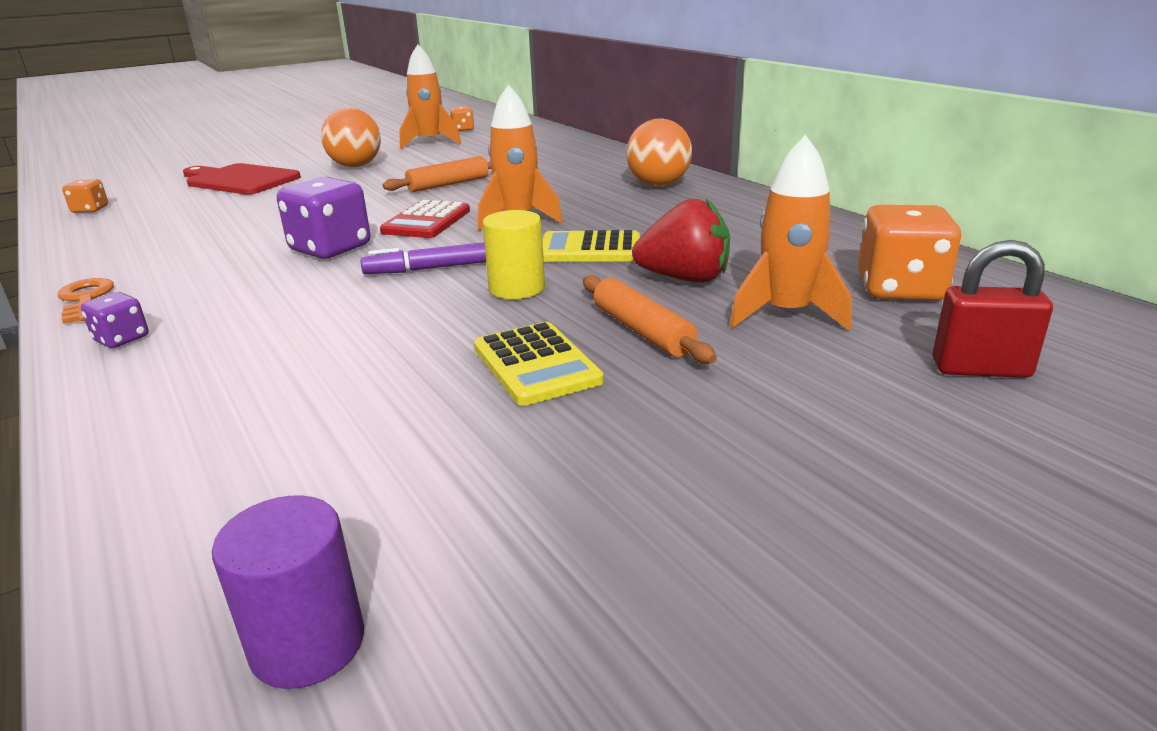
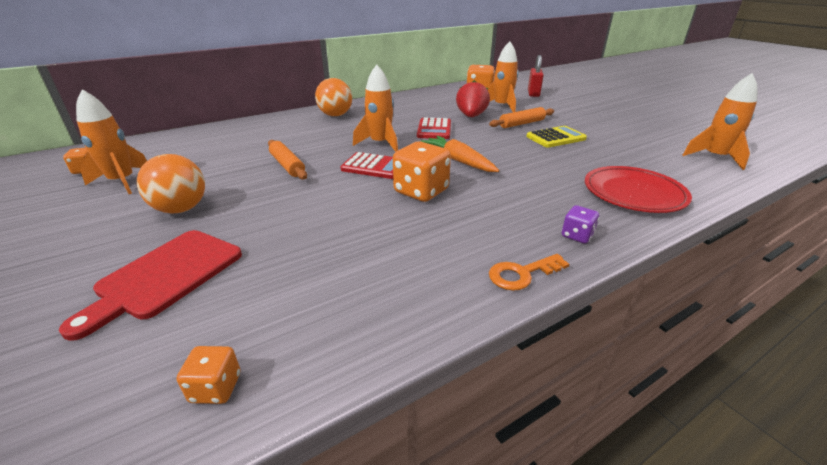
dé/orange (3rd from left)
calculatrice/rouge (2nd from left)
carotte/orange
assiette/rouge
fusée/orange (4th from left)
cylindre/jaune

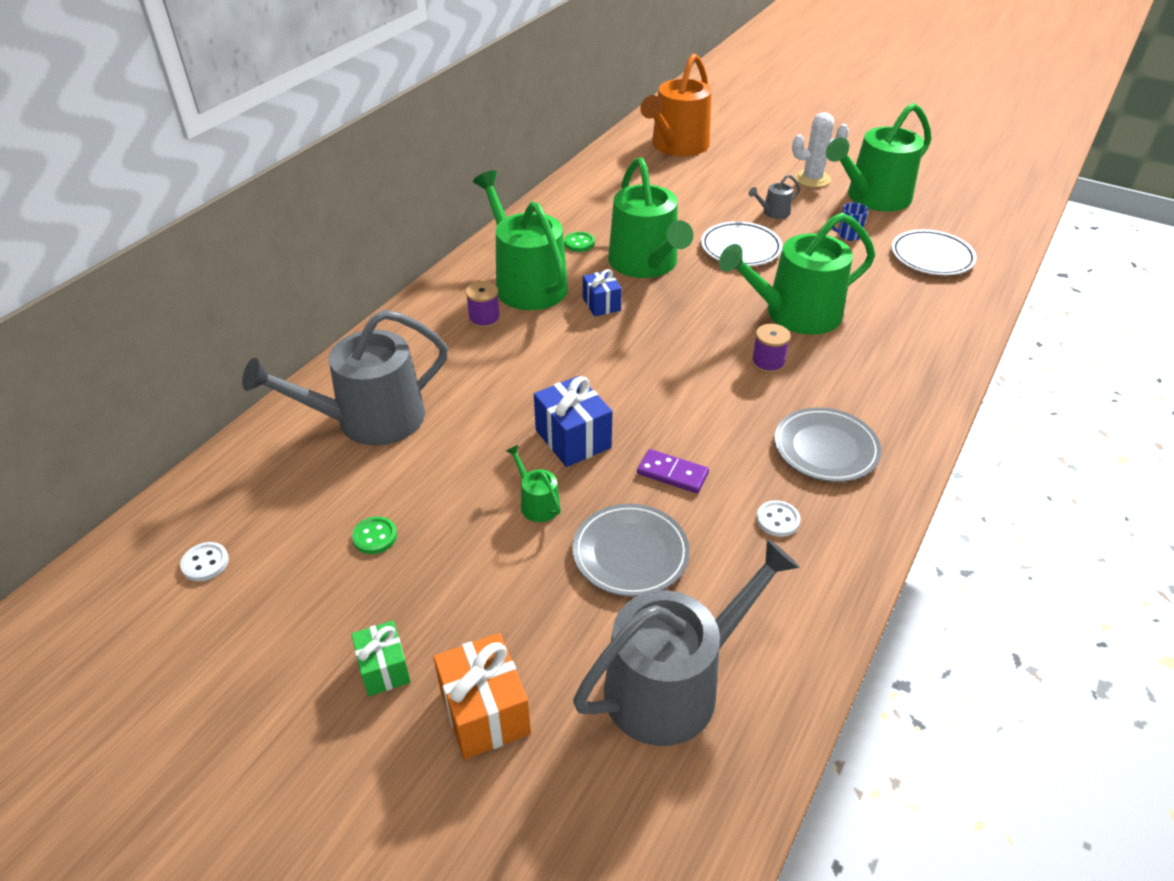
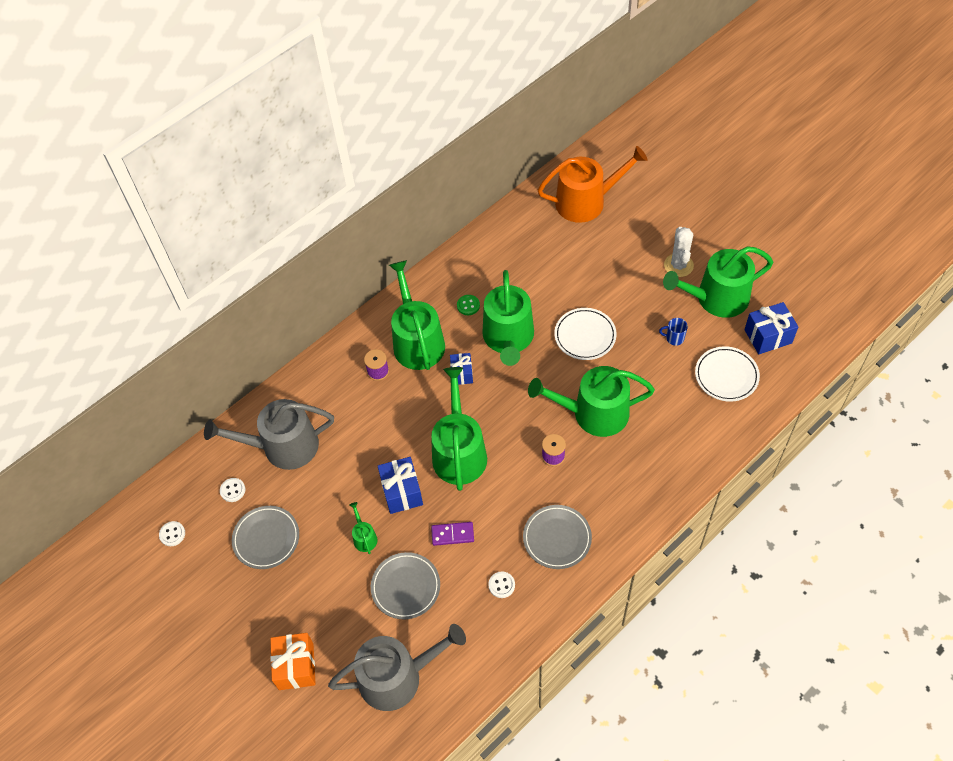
bouton/blanc (2nd from left)
assiette/gris (1st from left)
arrosoir/vert (3rd from left)
domino/violet
arrosoir/orange
cactus/blanc
cadeau/bleu (3rd from left)
cadeau/vert
arrosoir/gris (3rd from left in the first image)

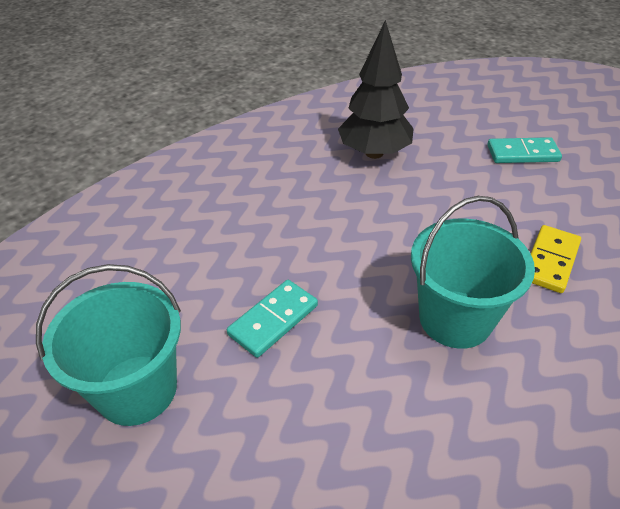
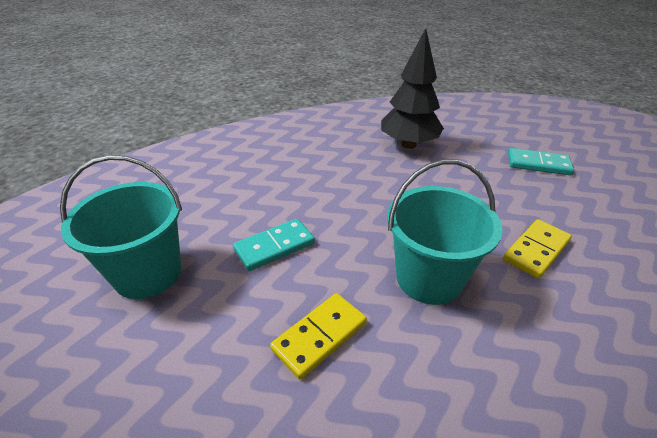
domino/jaune (1st from left)

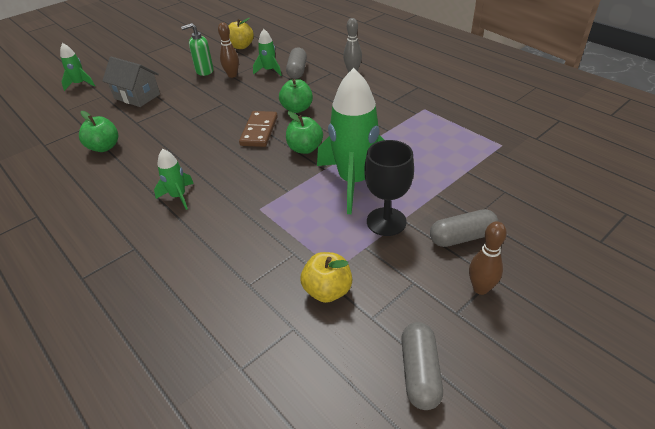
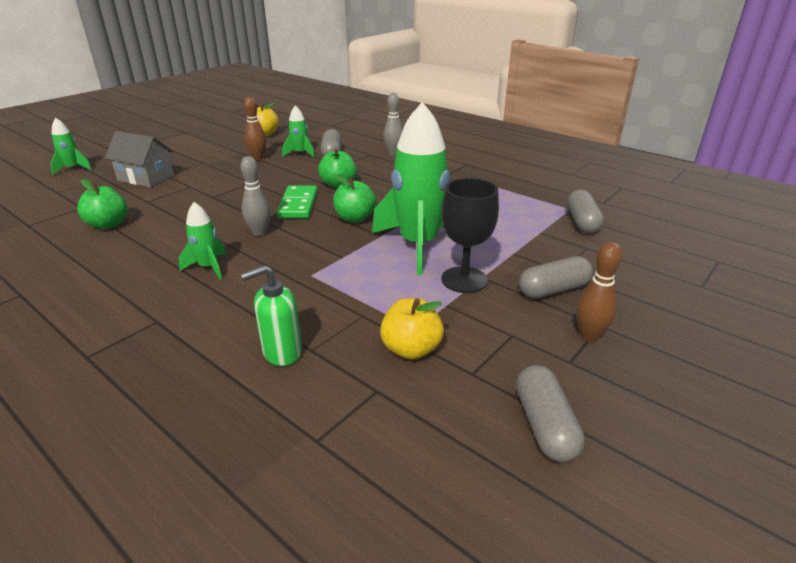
quille/gris (1st from left)
distributeur de savon/vert
domino/vert
gélule/gris (4th from left)

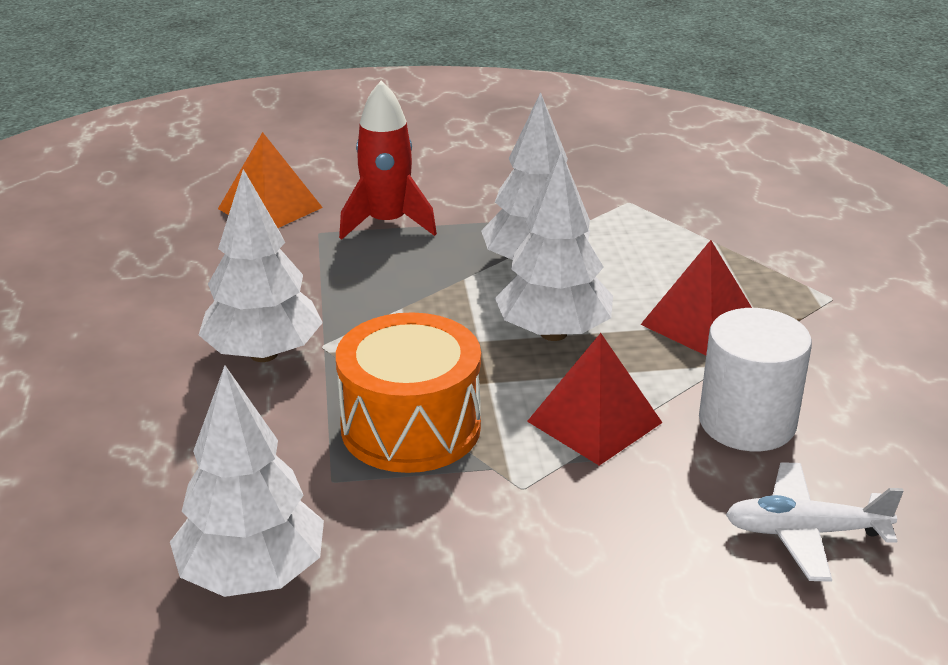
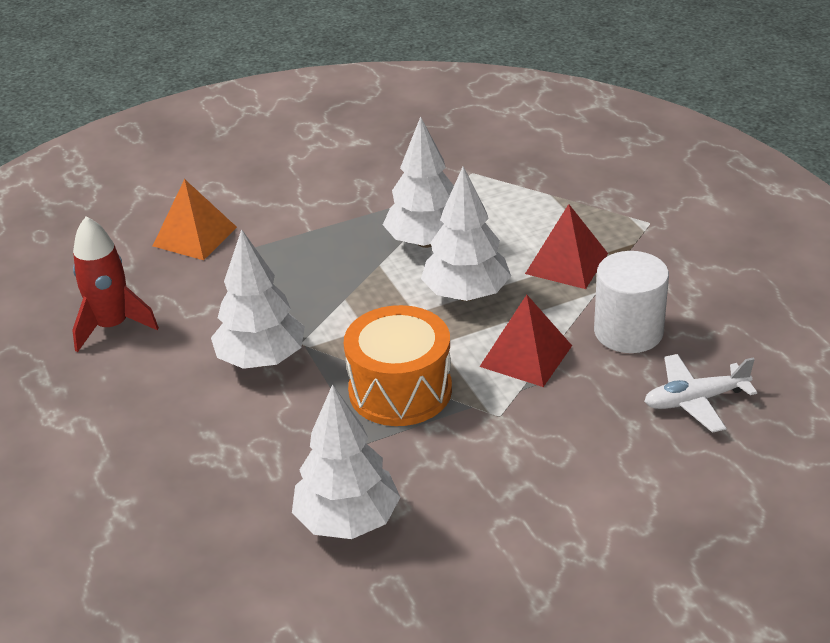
fusée/rouge

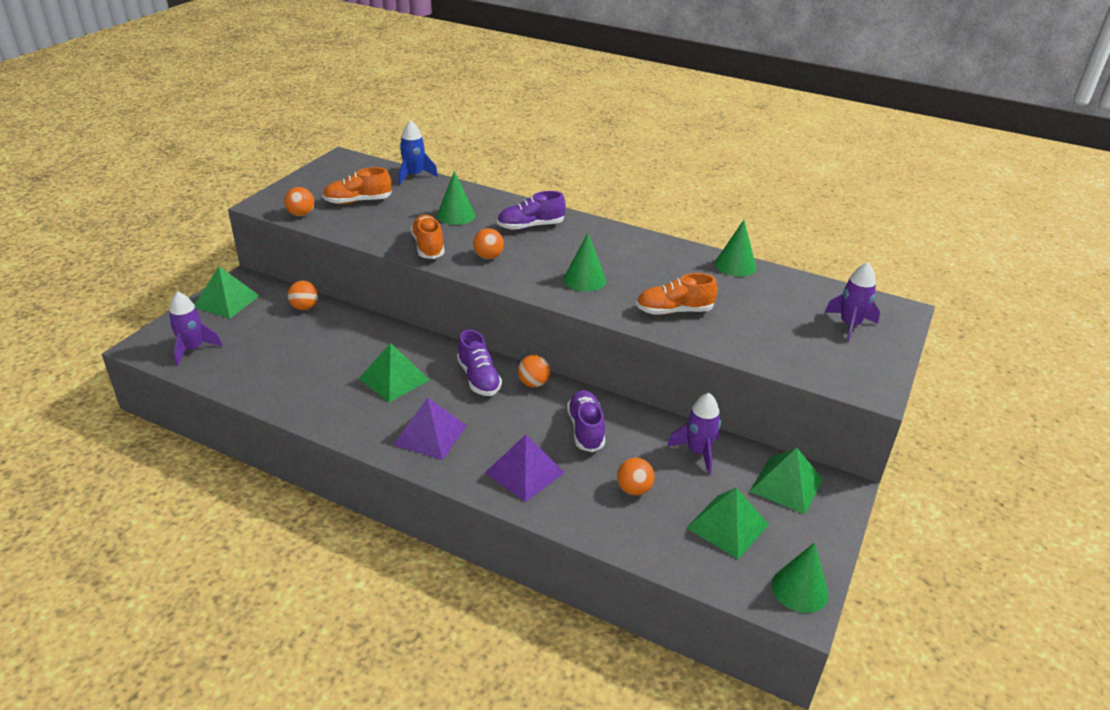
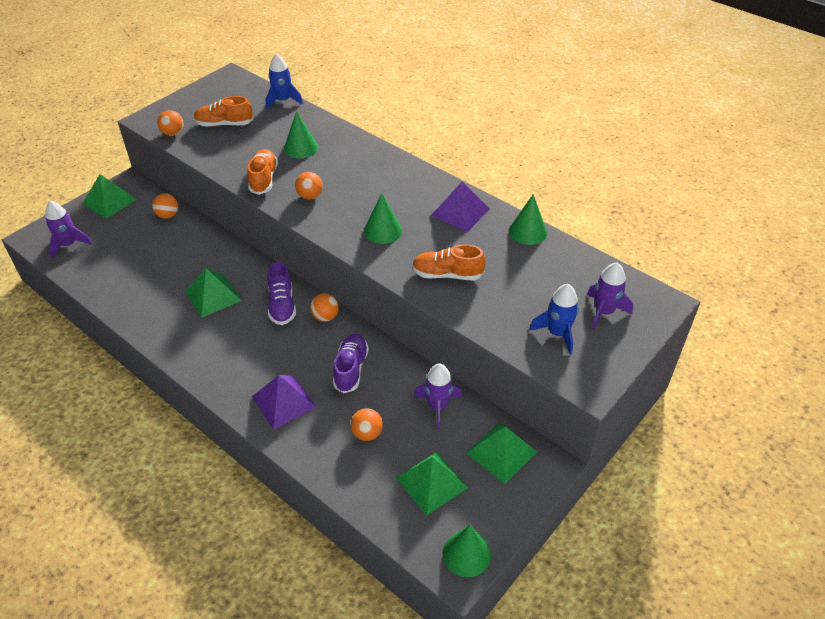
pyramide/violet (2nd from left)
fusée/bleu (2nd from left)
chaussure/violet (2nd from left in the first image)

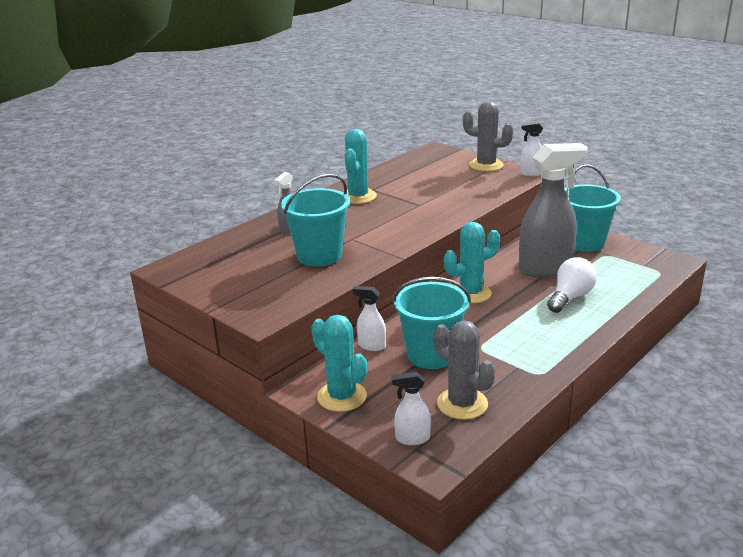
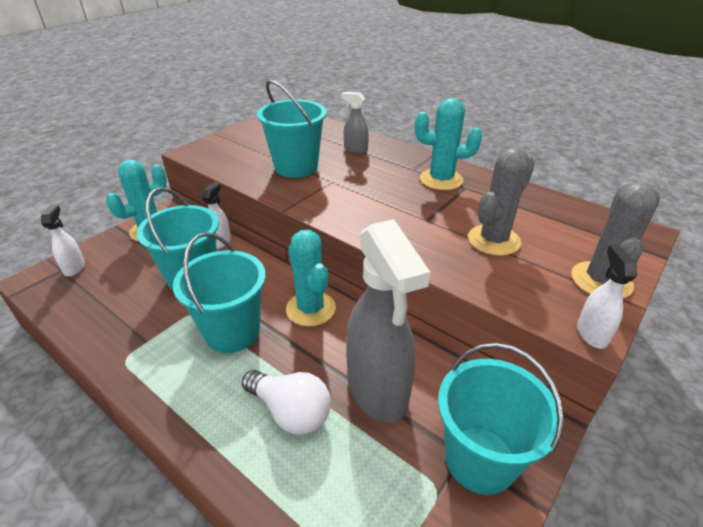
seau/turquoise (2nd from left)
cactus/gris (1st from left)

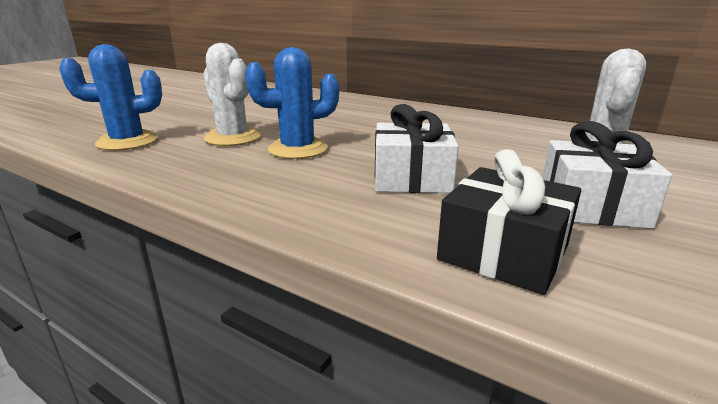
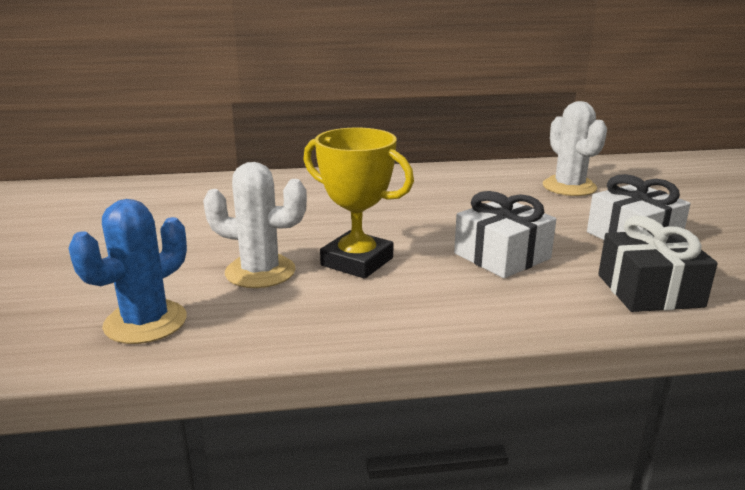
trophée/jaune

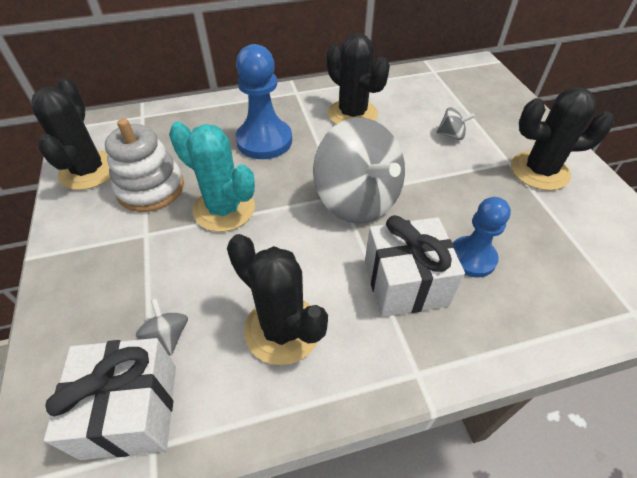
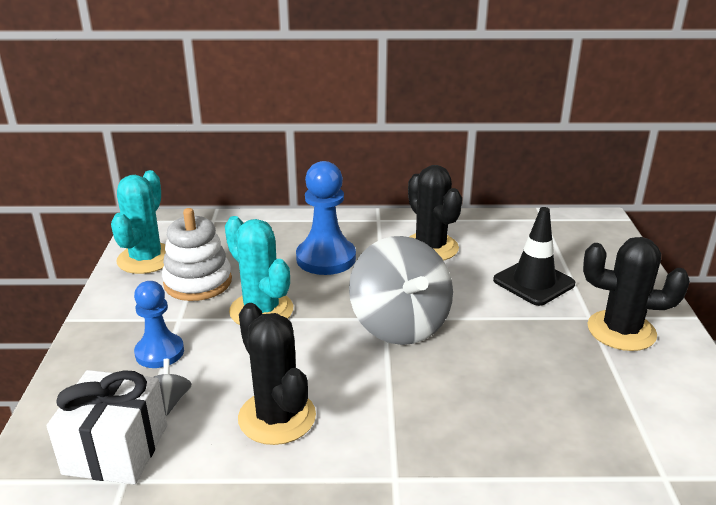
cactus/turquoise (1st from left)
pion/bleu (1st from left)
cône de chantier/noir
cadeau/blanc (2nd from left in the first image)

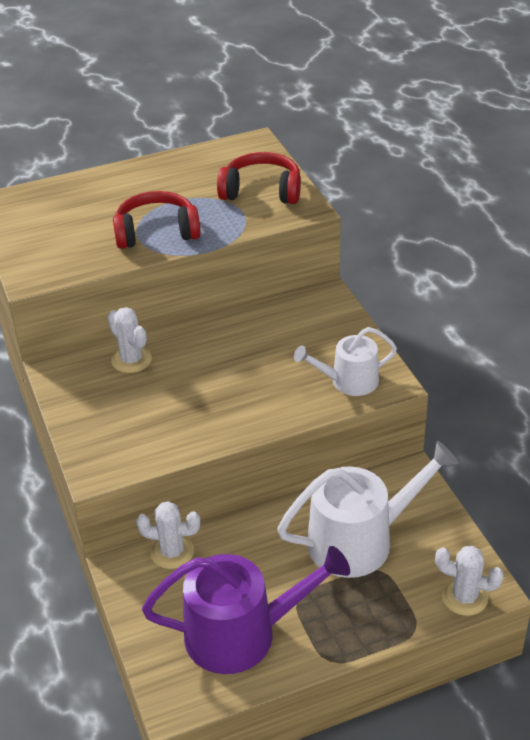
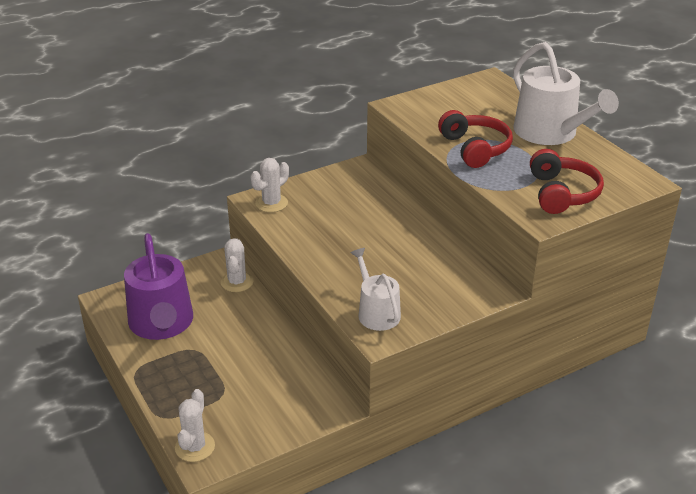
cactus/blanc (3rd from left)
arrosoir/blanc (2nd from left)

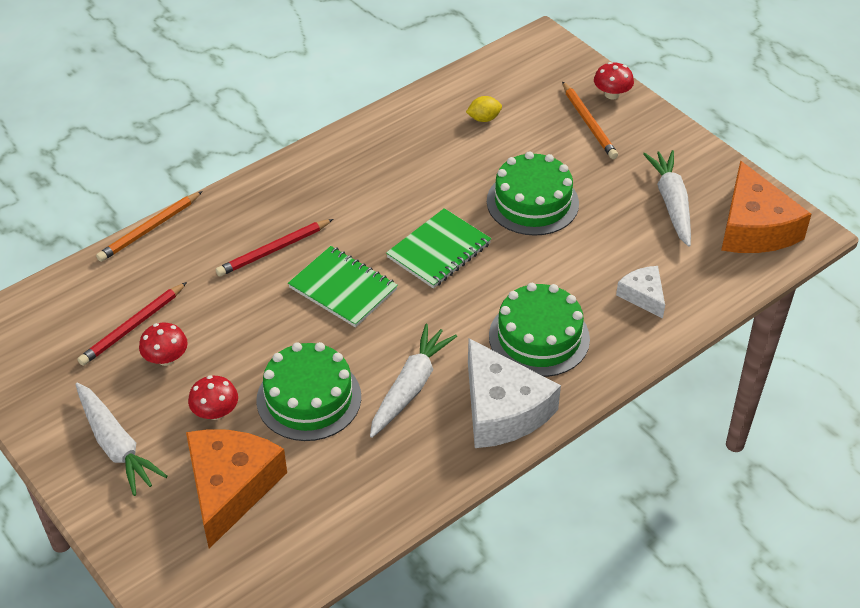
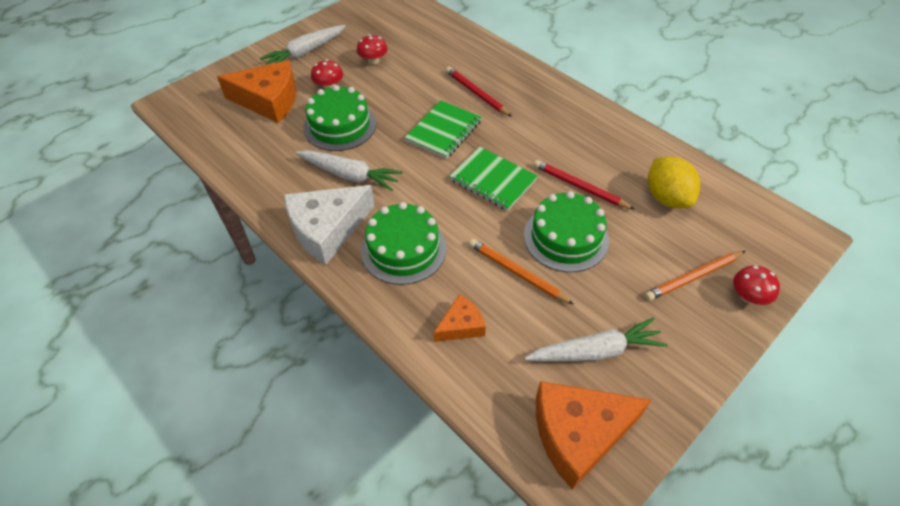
fromage/orange (2nd from left)
crayon/orange (1st from left)
crayon/rouge (2nd from left)
citron/jaune

